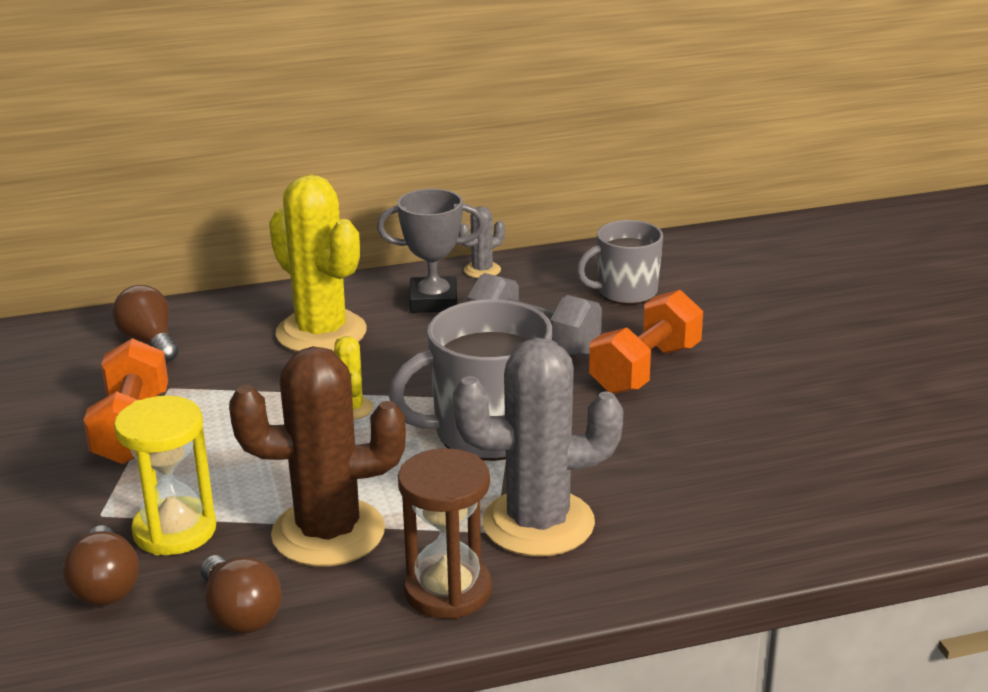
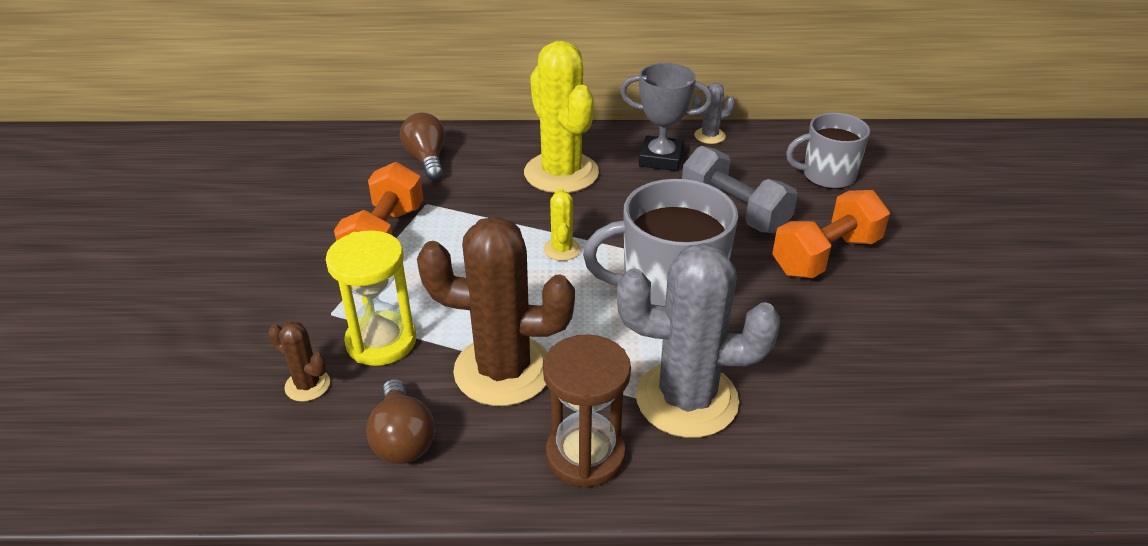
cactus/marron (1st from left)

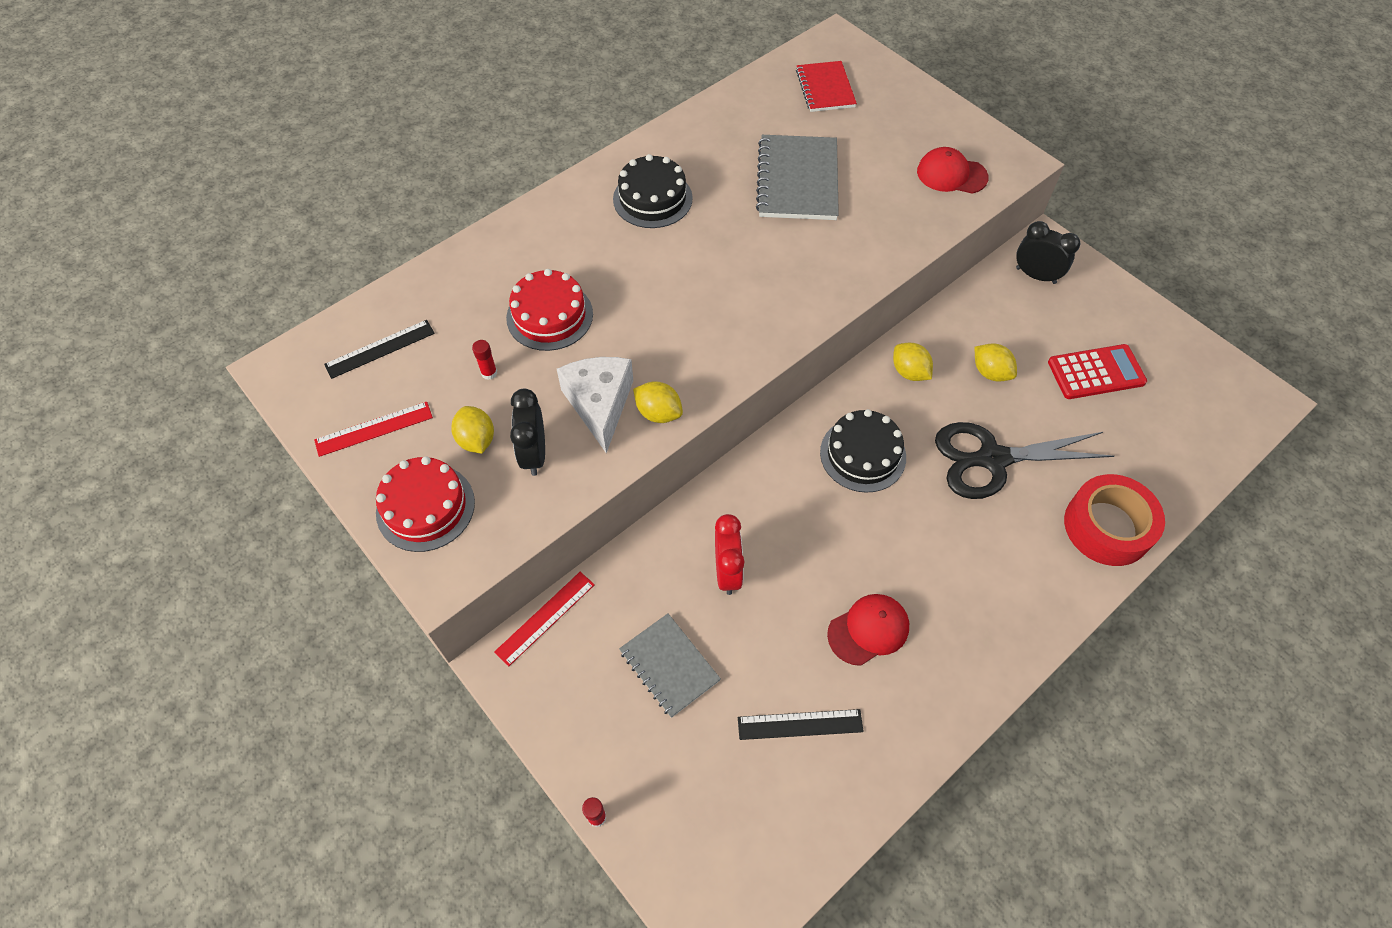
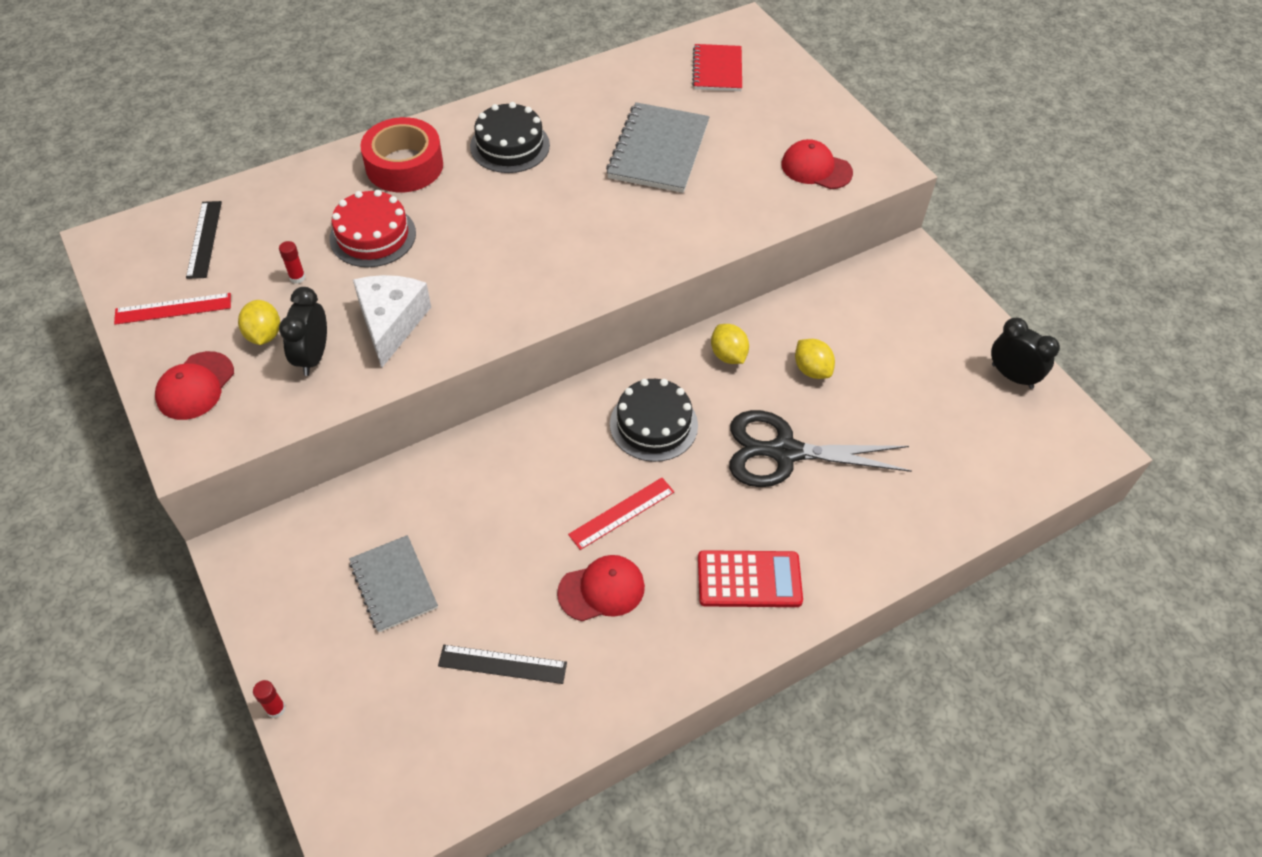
casquette/rouge (1st from left)
règle/noir (1st from left)
ruban adhésif/rouge
règle/rouge (2nd from left)
calculatrice/rouge
réveil/noir (2nd from left)
citron/jaune (2nd from left in the first image)
réveil/rouge

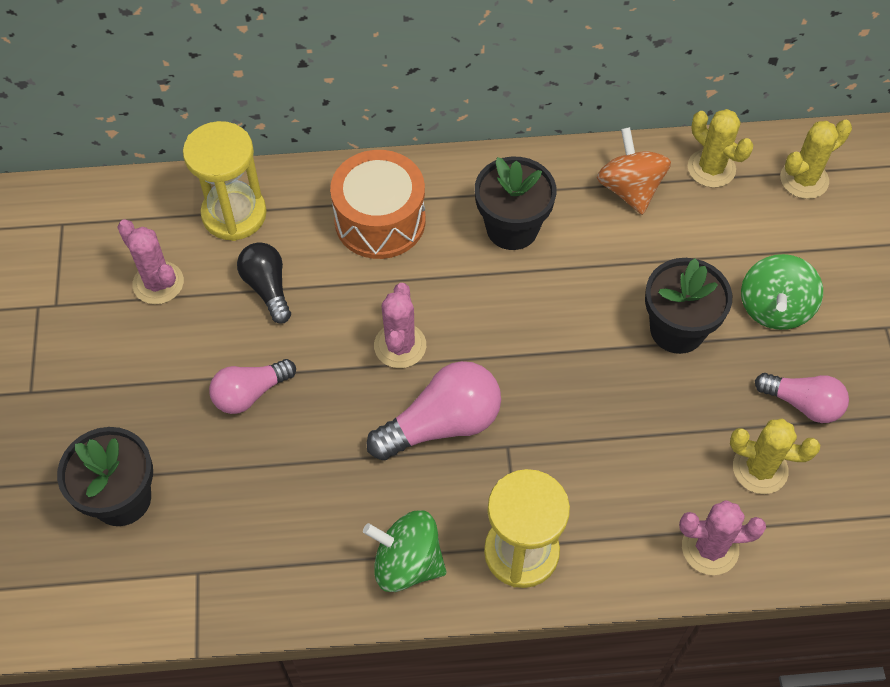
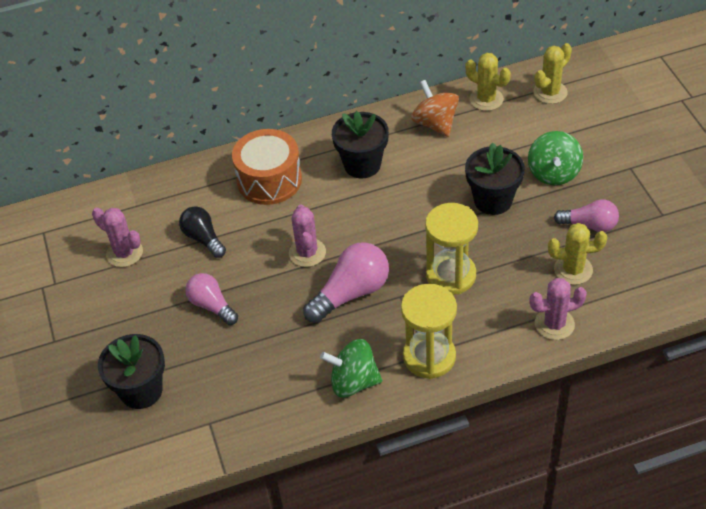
ampoule/rose (1st from left)
sablier/jaune (2nd from left)

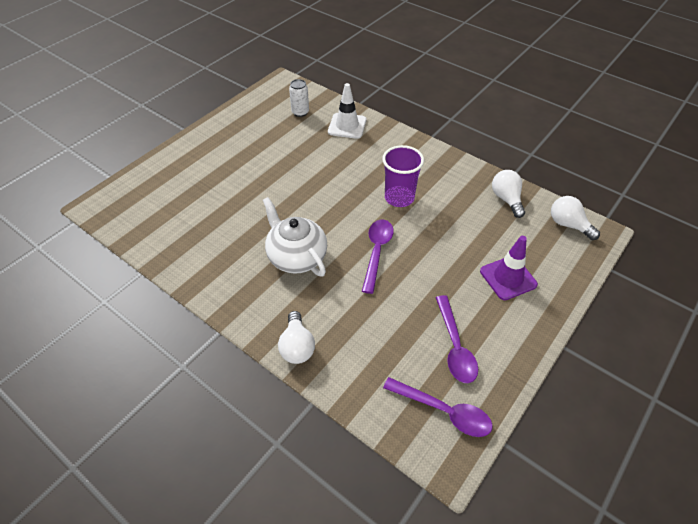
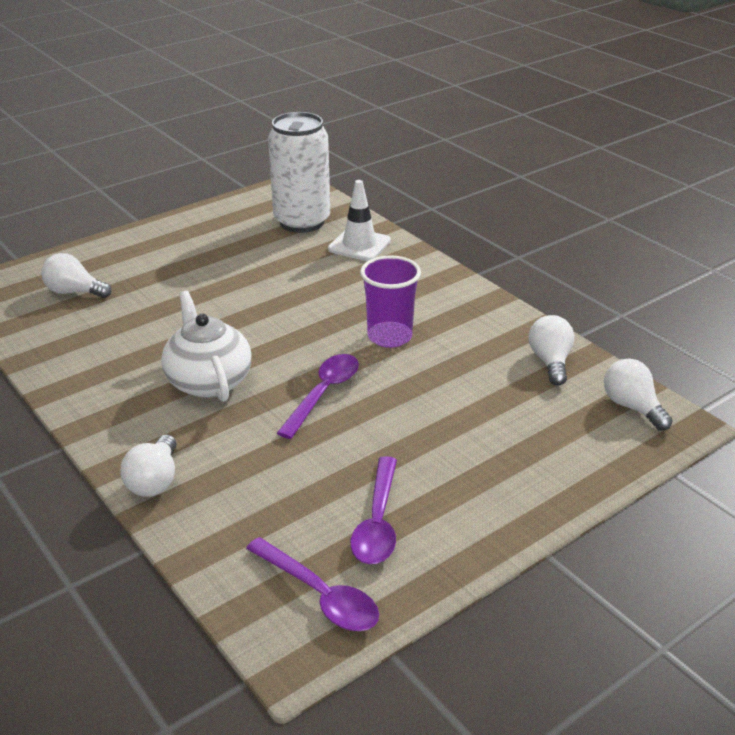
ampoule/blanc (1st from left)
canette/blanc
cône de chantier/violet

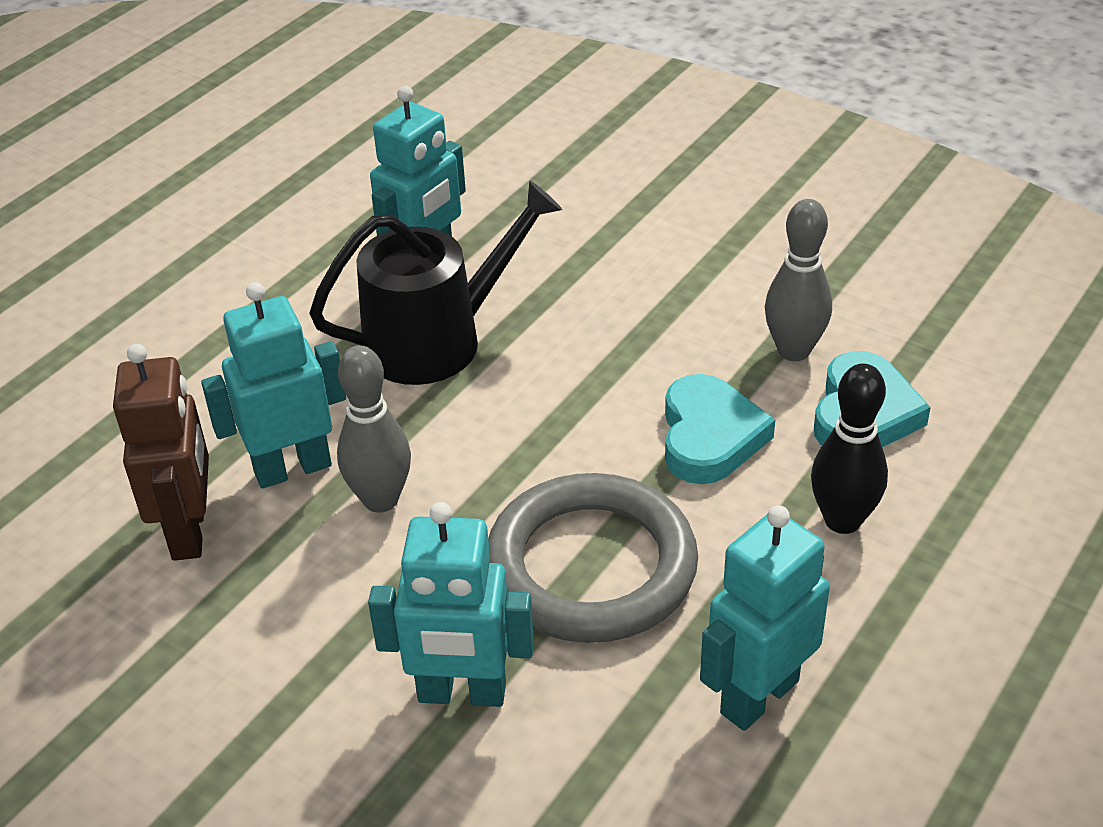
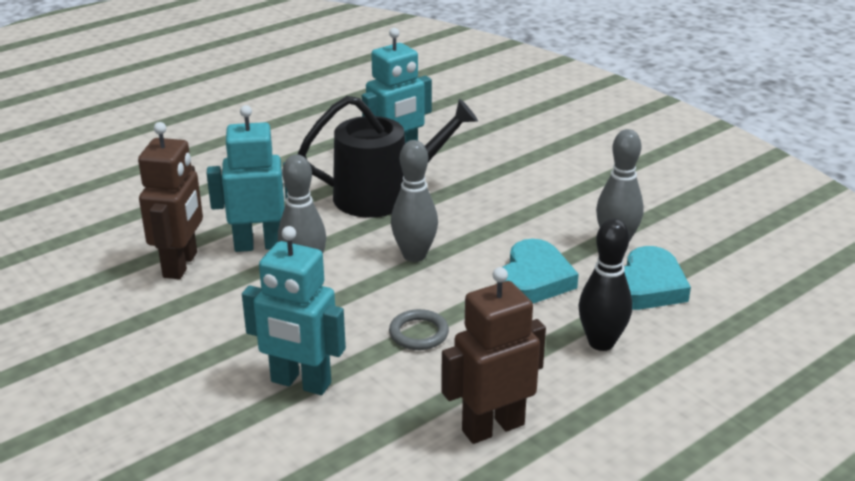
anneau/gris
quille/gris (2nd from left)
robot/marron (2nd from left)

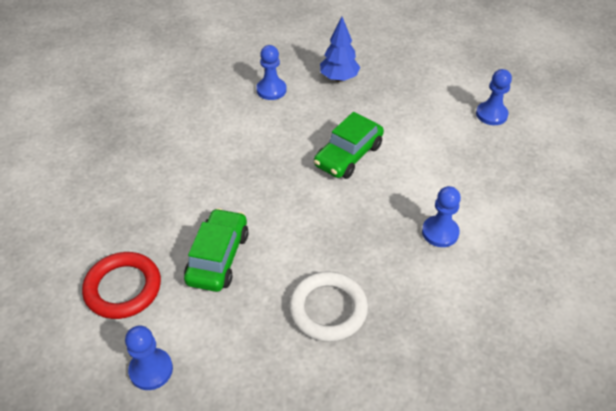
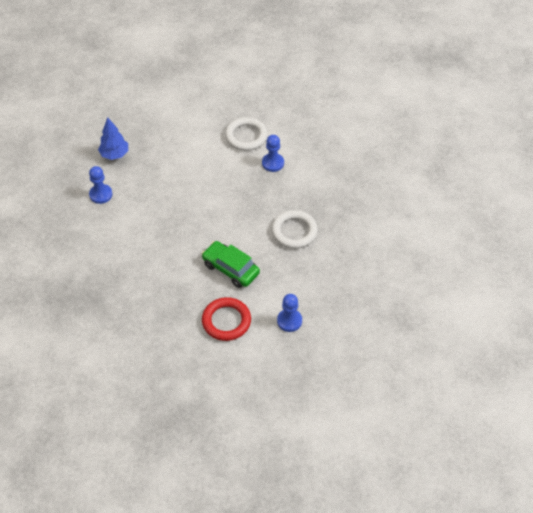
anneau/blanc (1st from left)
voiture/vert (2nd from left in the first image)
pion/bleu (4th from left in the first image)

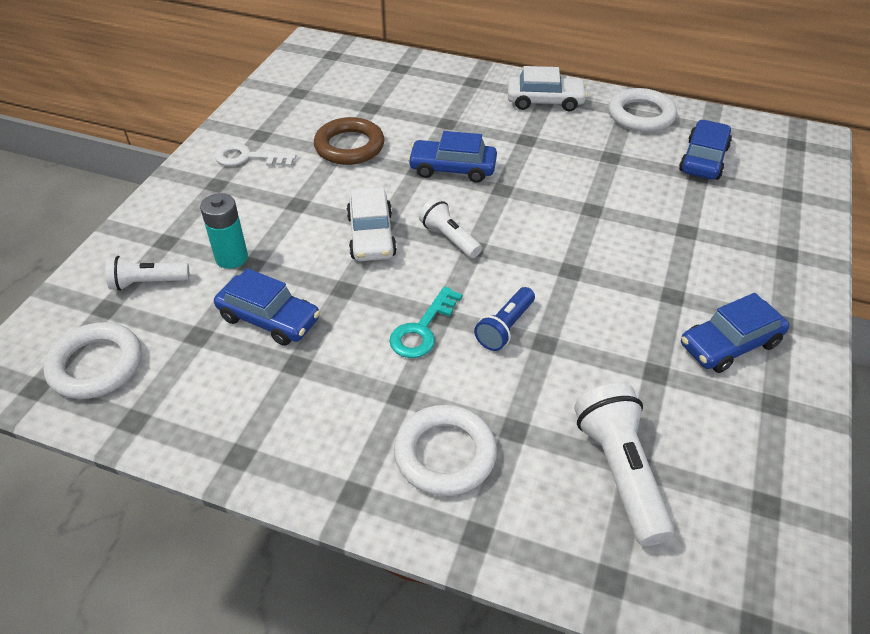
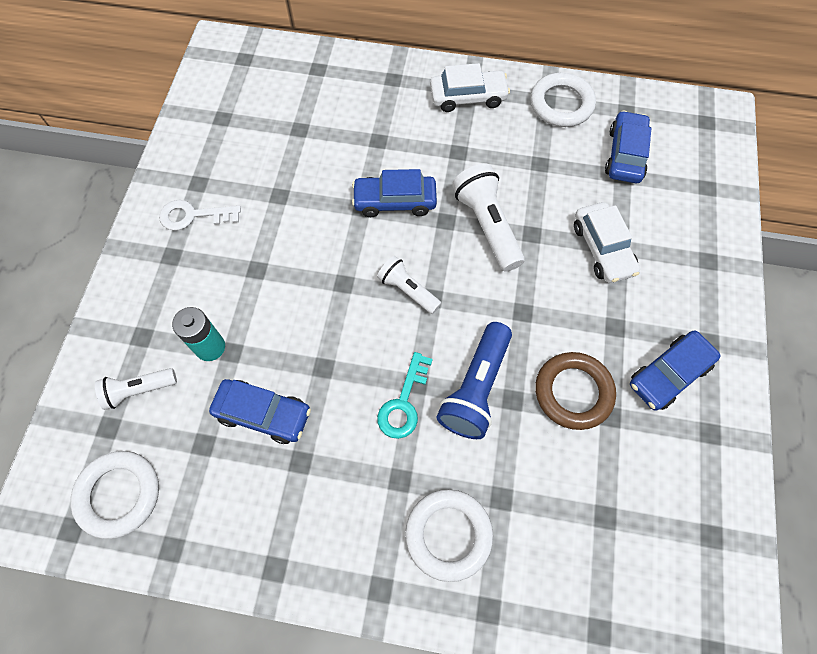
lampe de poche/bleu
lampe de poche/blanc (3rd from left)
anneau/marron
voiture/blanc (2nd from left)

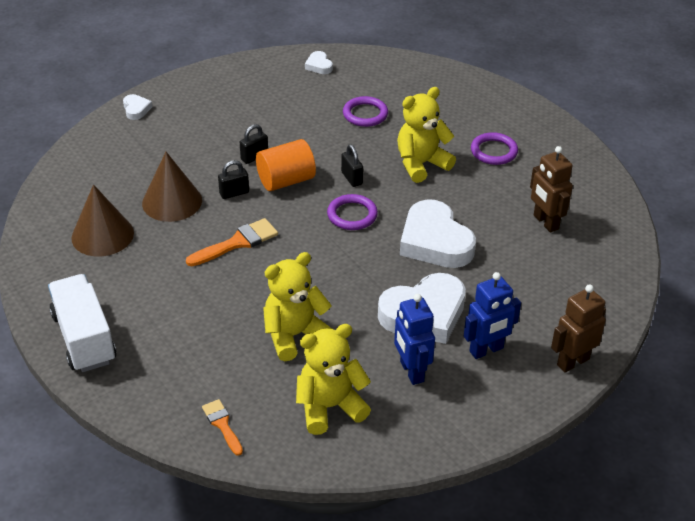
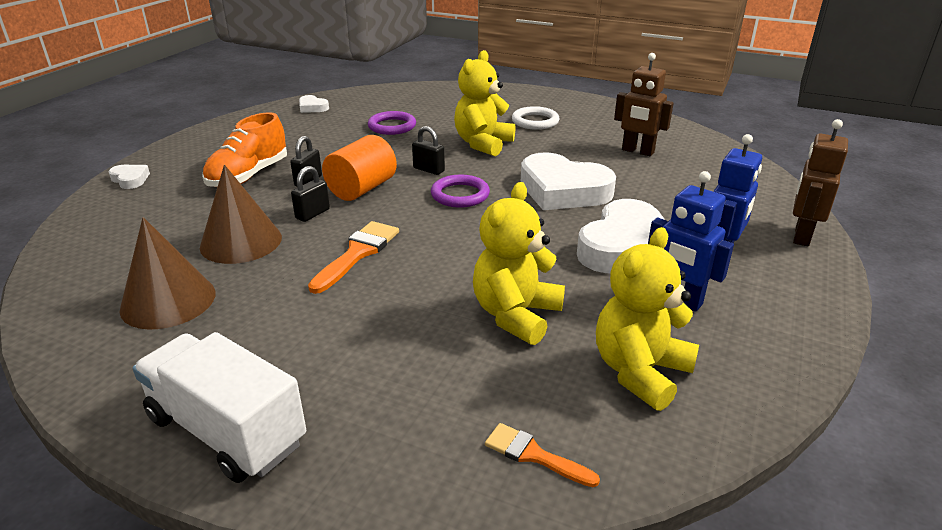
chaussure/orange
anneau/blanc

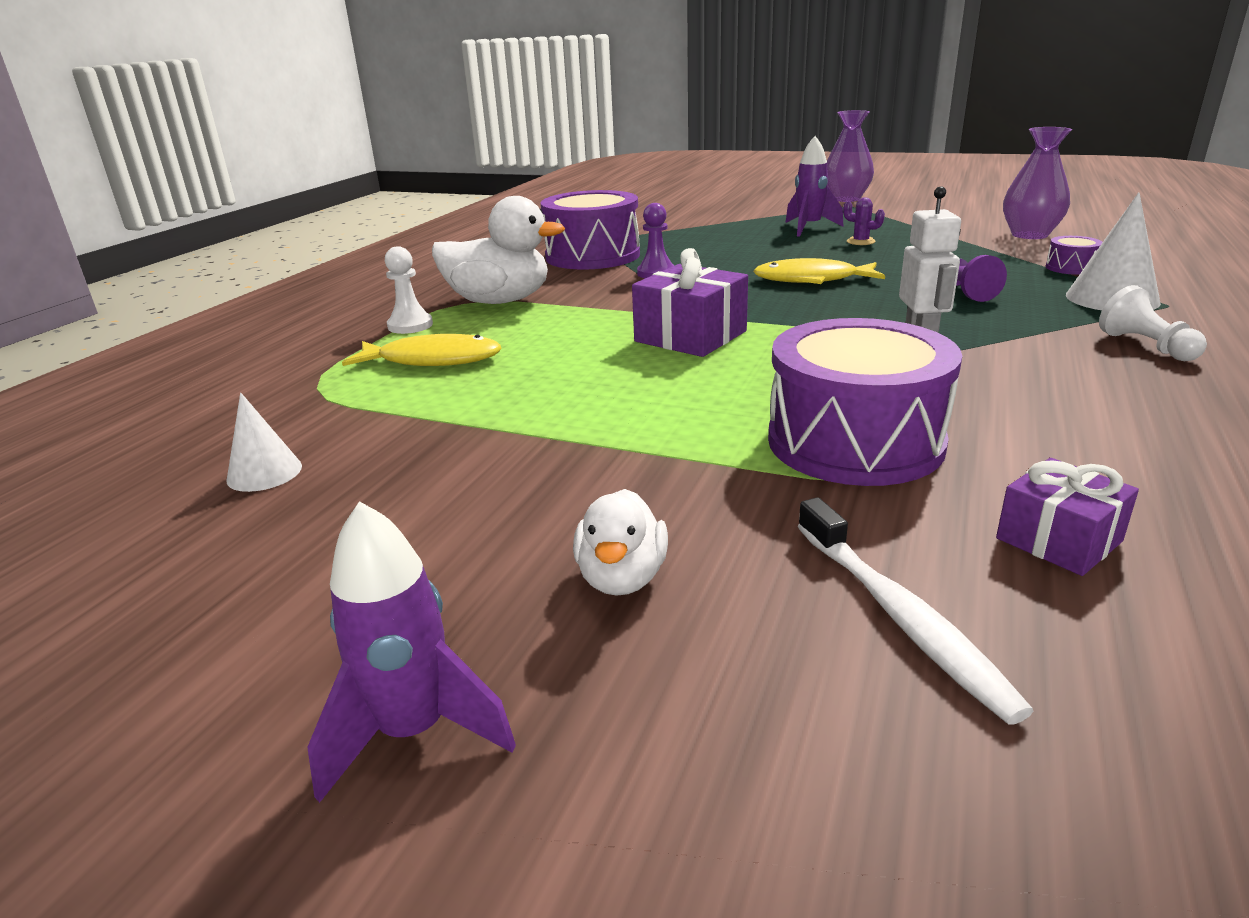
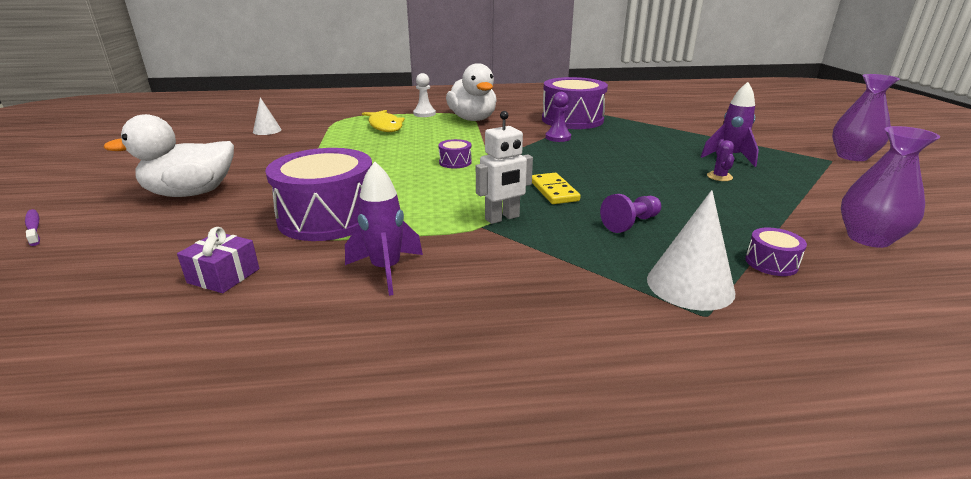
brosse à dents/violet
canard/blanc (1st from left)
fusée/violet (1st from left)
tambour/violet (2nd from left)
domino/jaune
poisson/jaune (2nd from left in the first image)
brosse à dents/blanc
pion/blanc (2nd from left in the first image)

